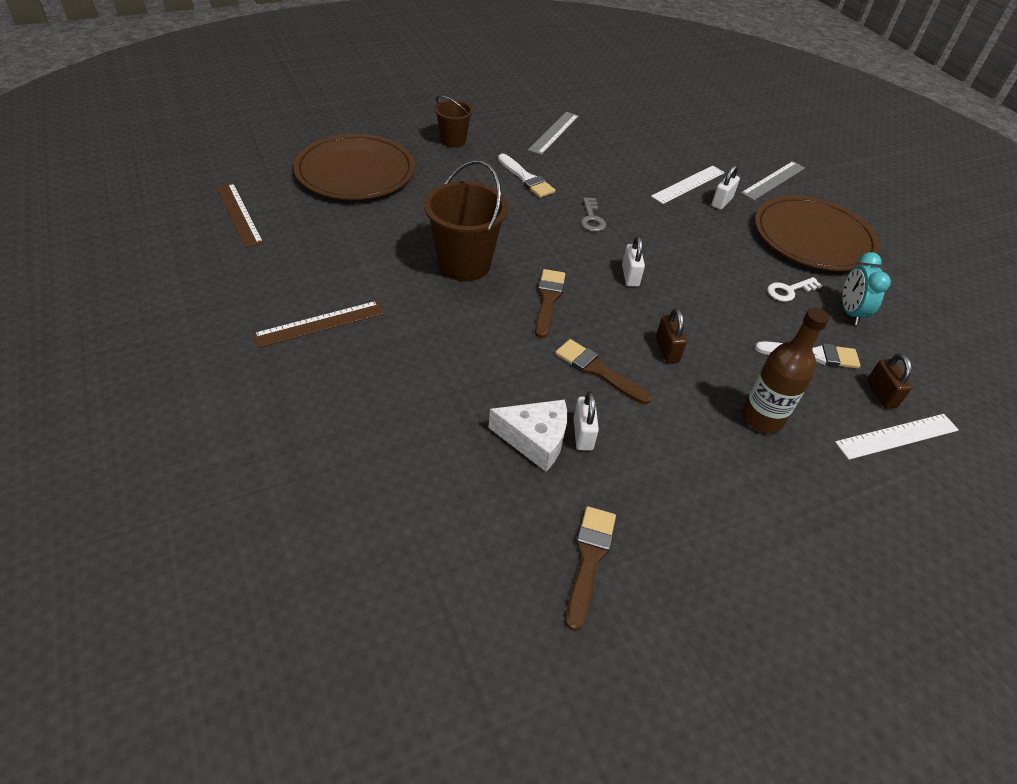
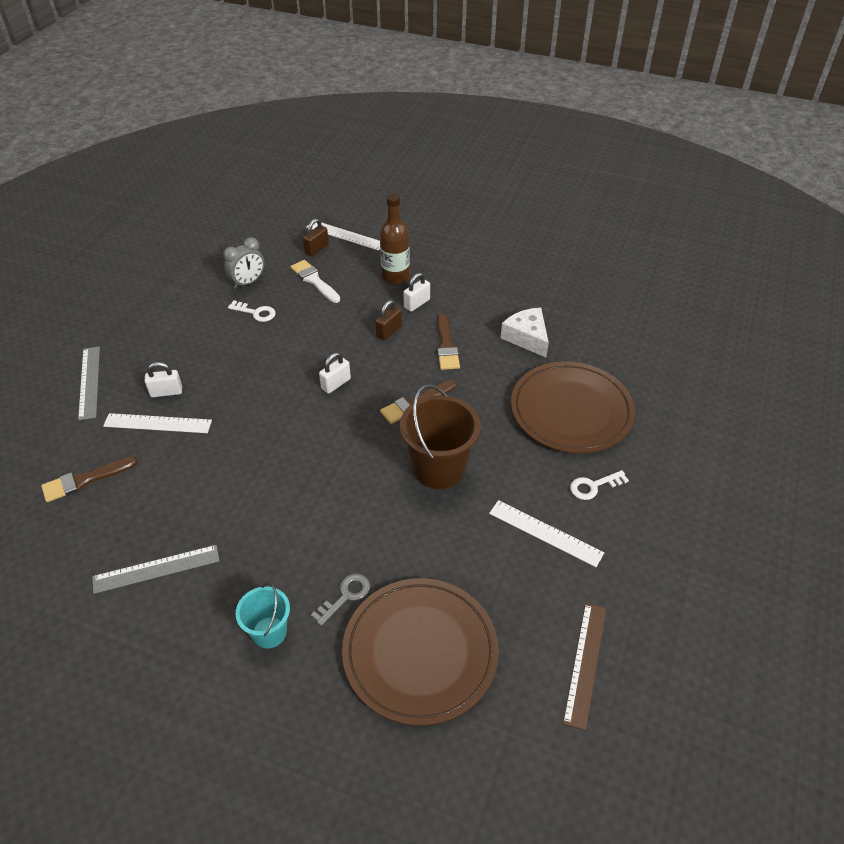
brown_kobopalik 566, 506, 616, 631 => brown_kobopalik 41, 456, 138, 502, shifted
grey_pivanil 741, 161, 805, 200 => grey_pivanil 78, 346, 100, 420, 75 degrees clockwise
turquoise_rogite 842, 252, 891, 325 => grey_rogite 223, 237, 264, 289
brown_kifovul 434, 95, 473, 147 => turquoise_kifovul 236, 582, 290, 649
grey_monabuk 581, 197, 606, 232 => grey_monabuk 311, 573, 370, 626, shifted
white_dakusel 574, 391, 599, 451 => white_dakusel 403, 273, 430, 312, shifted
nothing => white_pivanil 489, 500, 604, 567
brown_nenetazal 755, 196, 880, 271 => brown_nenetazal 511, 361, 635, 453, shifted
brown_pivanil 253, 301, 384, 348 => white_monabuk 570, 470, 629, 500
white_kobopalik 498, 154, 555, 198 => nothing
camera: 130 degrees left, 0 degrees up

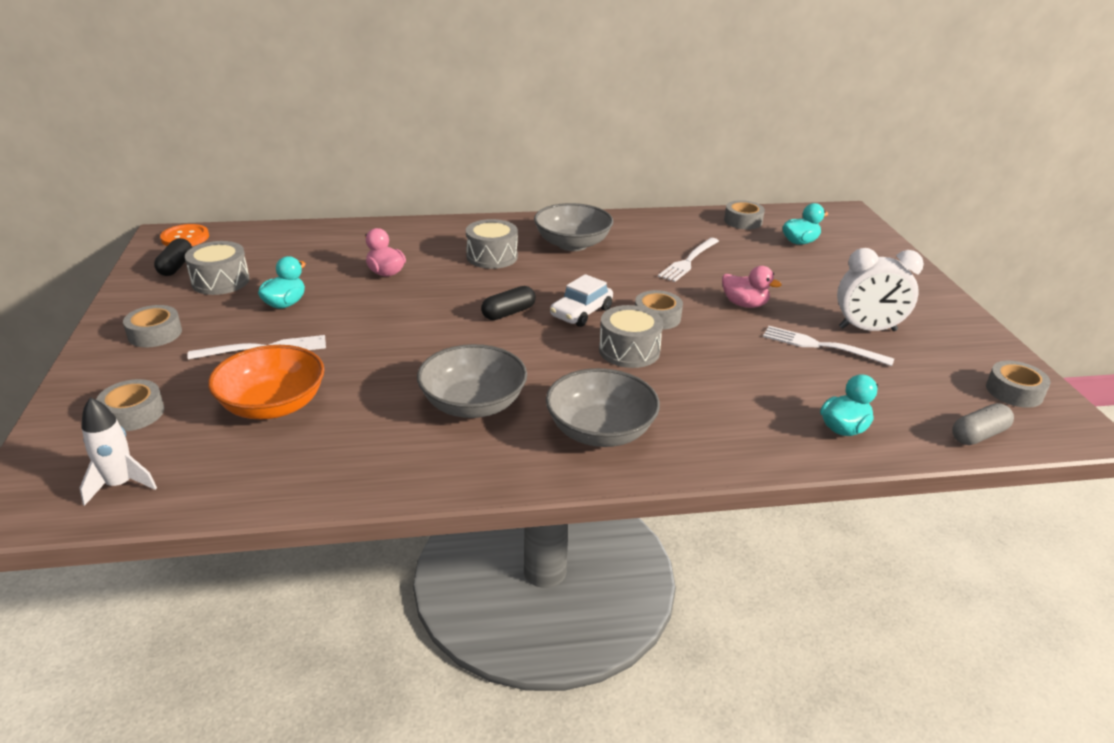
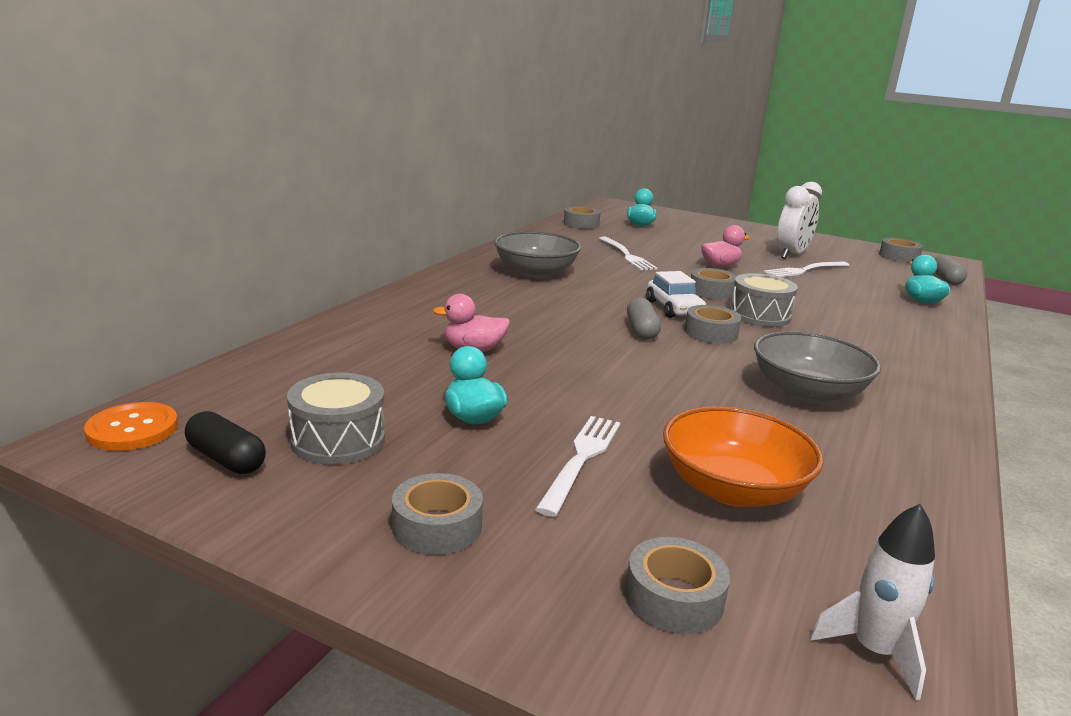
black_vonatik 481, 286, 536, 320 => grey_vonatik 627, 297, 661, 340
nothing => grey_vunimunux 685, 305, 741, 344
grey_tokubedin 466, 219, 518, 269 => nothing
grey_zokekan 546, 368, 660, 447 => nothing
camera: 55 degrees left, 10 degrees down

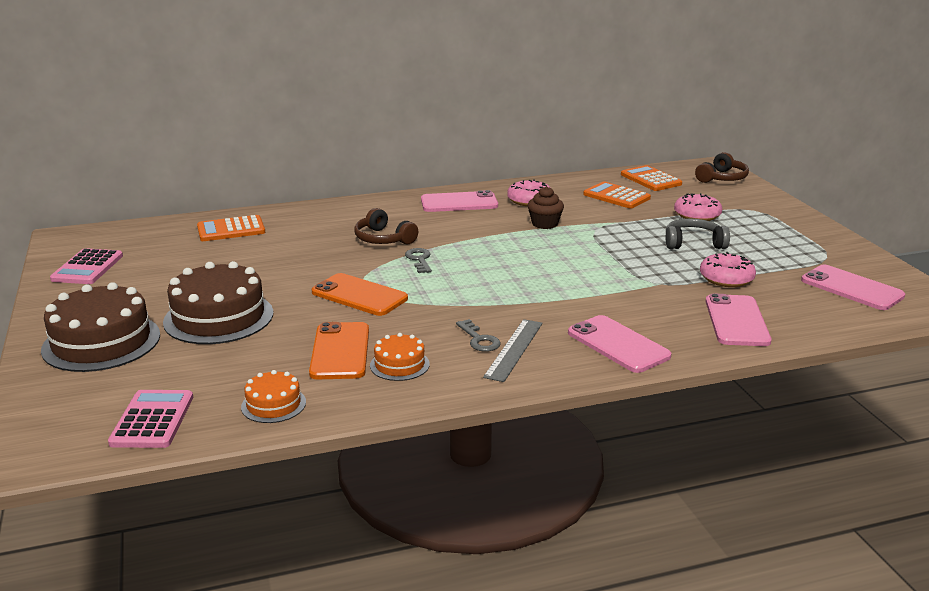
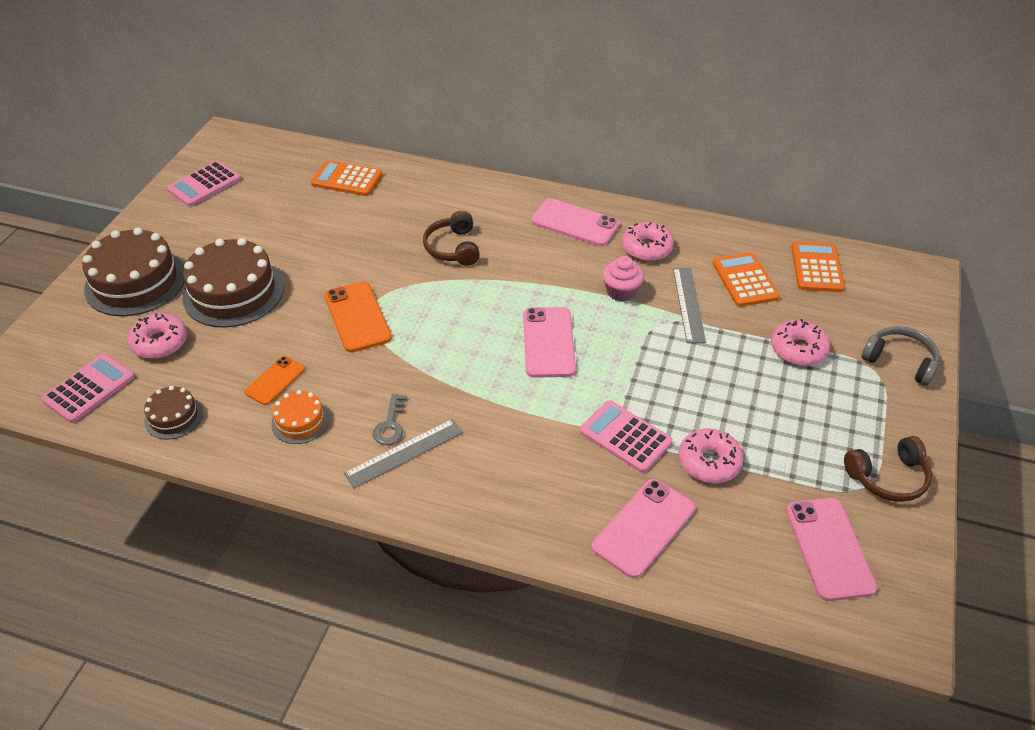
nothing => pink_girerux 127, 313, 187, 359
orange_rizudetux 241, 370, 306, 423 => brown_rizudetux 144, 386, 203, 440
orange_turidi 309, 322, 369, 379 => orange_turidi 244, 356, 305, 405, x0.62
pink_turidi 568, 315, 672, 373 => pink_turidi 523, 307, 576, 378, shifted
nothing => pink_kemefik 579, 400, 673, 473
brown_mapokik 528, 186, 564, 229 => pink_mapokik 603, 256, 644, 302
nothing => grey_pivanil 673, 268, 706, 343
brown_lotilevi 695, 152, 749, 183 => brown_lotilevi 844, 436, 932, 502, shifted
grey_lotilevi 666, 218, 730, 249 => grey_lotilevi 862, 326, 940, 386, shifted
grey_monabuk 405, 248, 432, 273 => nothing
camera: 35 degrees right, 20 degrees up

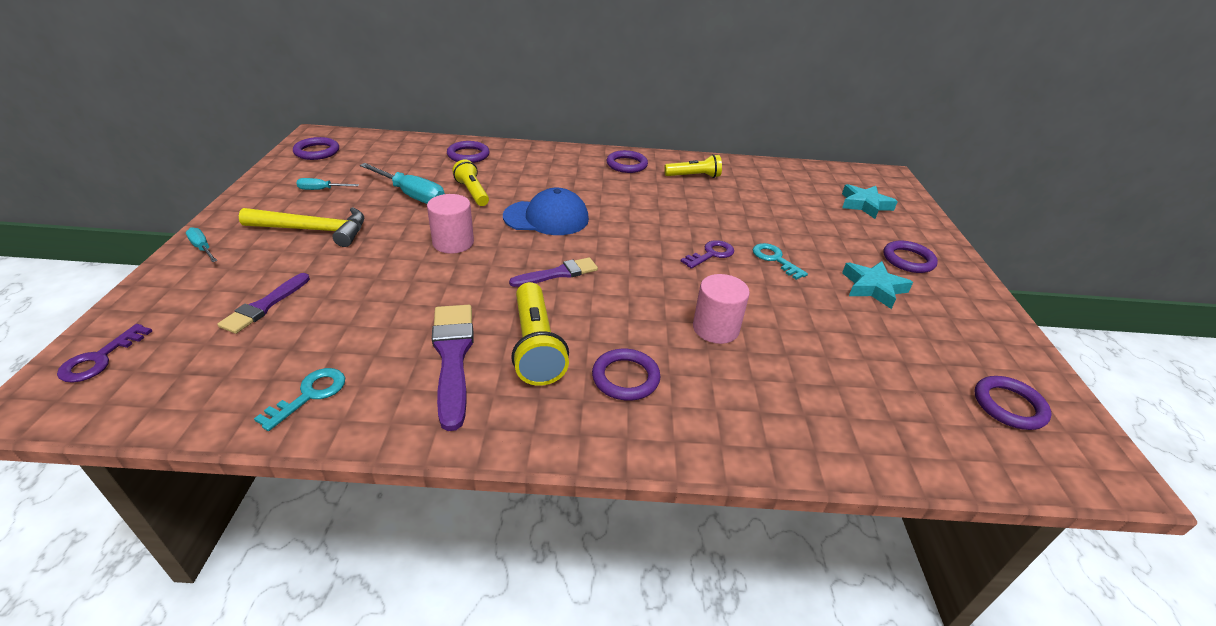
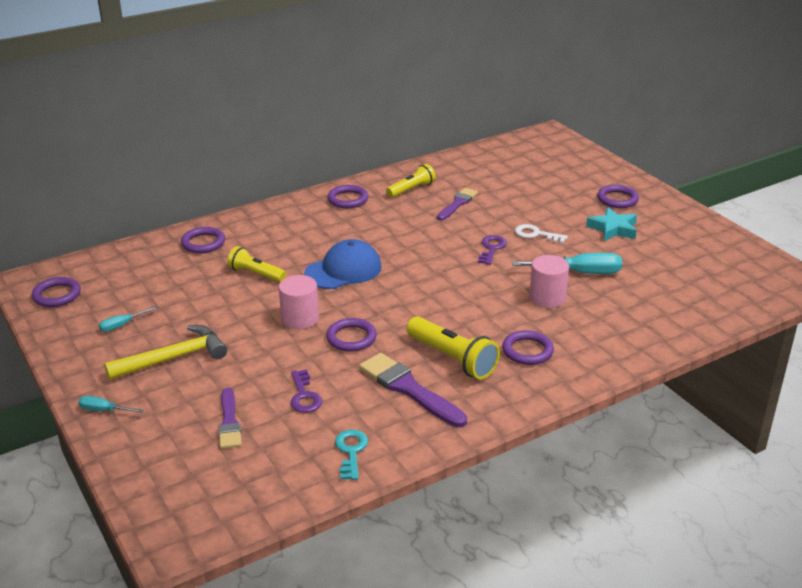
purple_monabuk 57, 324, 152, 383 => purple_monabuk 290, 369, 322, 413, shifted
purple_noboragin 975, 376, 1052, 430 => purple_noboragin 326, 318, 377, 352, shifted
purple_kobopalik 509, 257, 598, 287 => purple_kobopalik 437, 188, 478, 220, shifted
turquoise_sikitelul 360, 163, 445, 204 => turquoise_sikitelul 512, 253, 622, 274, shifted
turquoise_monabuk 753, 243, 808, 280 => white_monabuk 515, 224, 568, 244
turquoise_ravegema 842, 184, 898, 219 => nothing
camera: 30 degrees left, 5 degrees down

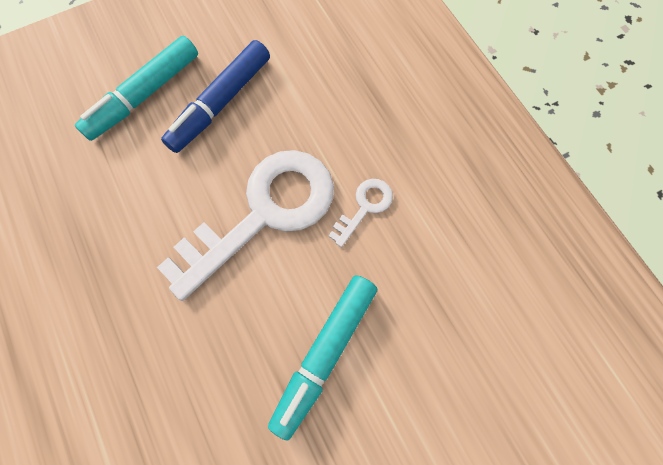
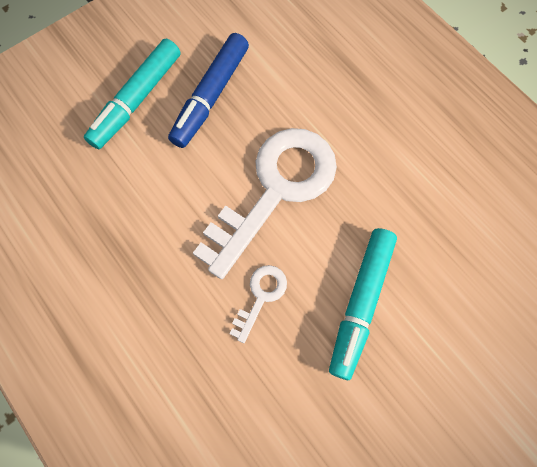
white_monabuk 329, 179, 393, 247 => white_monabuk 229, 265, 287, 343, shifted
camera: 10 degrees left, 0 degrees up

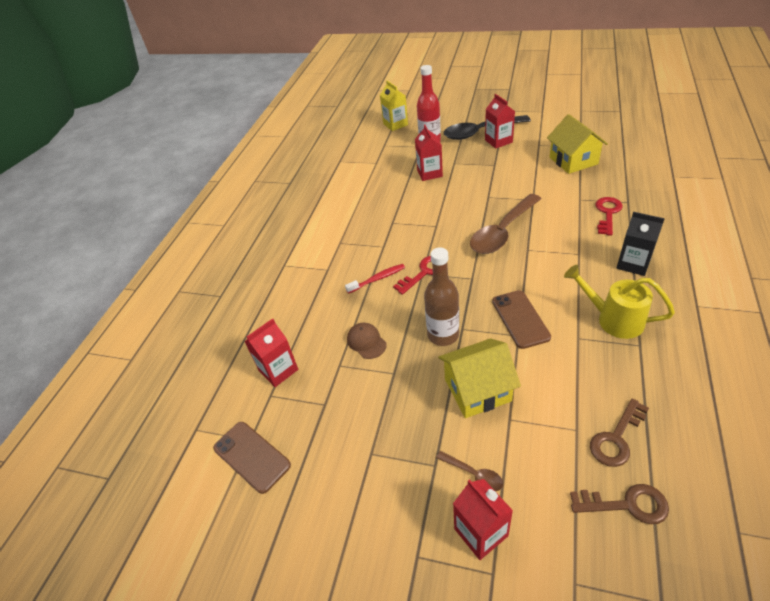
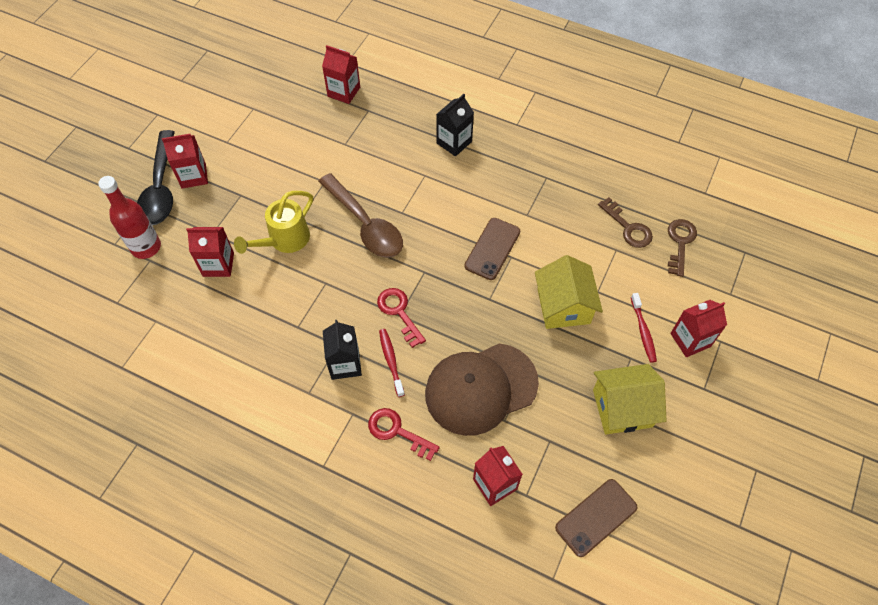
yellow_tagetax 564, 265, 675, 339 => yellow_tagetax 234, 191, 313, 254, shifted
nothing => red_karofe 322, 45, 360, 104
nothing => black_karofe 323, 320, 362, 380
red_monabuk 596, 197, 623, 236 => red_monabuk 368, 408, 440, 461, shifted
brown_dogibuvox 347, 323, 387, 359 => brown_dogibuvox 425, 343, 539, 436, x2.39
brown_turidi 492, 290, 551, 349 => brown_turidi 464, 218, 520, 280, 60 degrees counterclockwise
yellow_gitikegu 547, 114, 608, 174 => yellow_gitikegu 593, 364, 666, 435, shifted
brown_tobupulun 436, 451, 503, 491 => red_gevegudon 631, 293, 657, 363
yellow_karofe 380, 81, 408, 131 => nothing
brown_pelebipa 424, 247, 459, 346 => nothing
camera: 85 degrees left, 15 degrees up

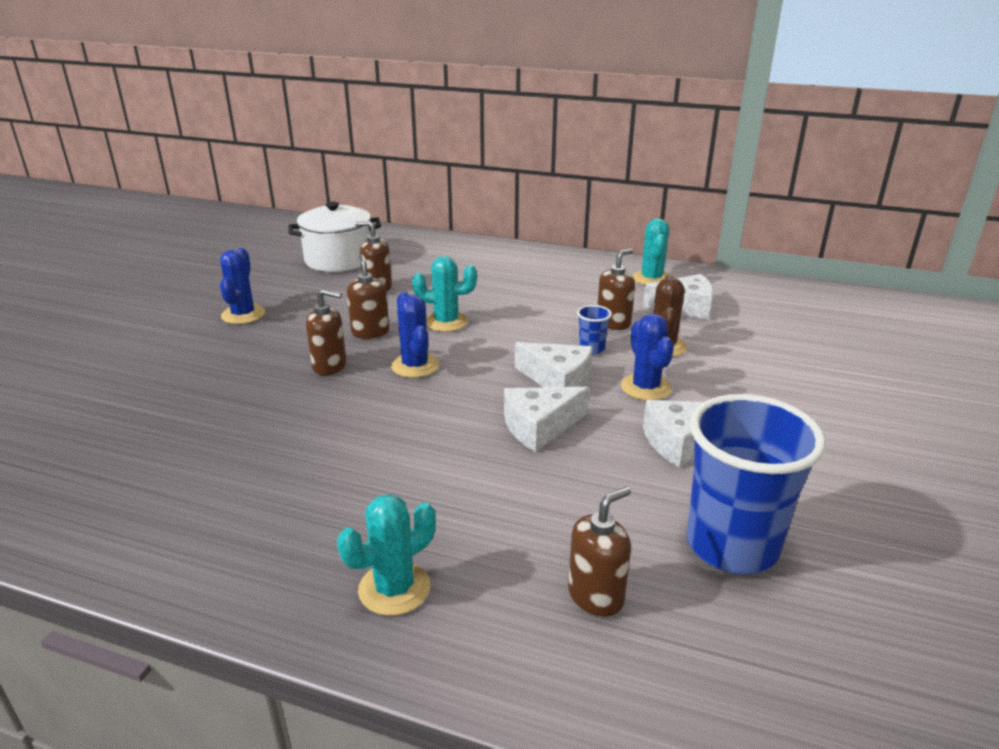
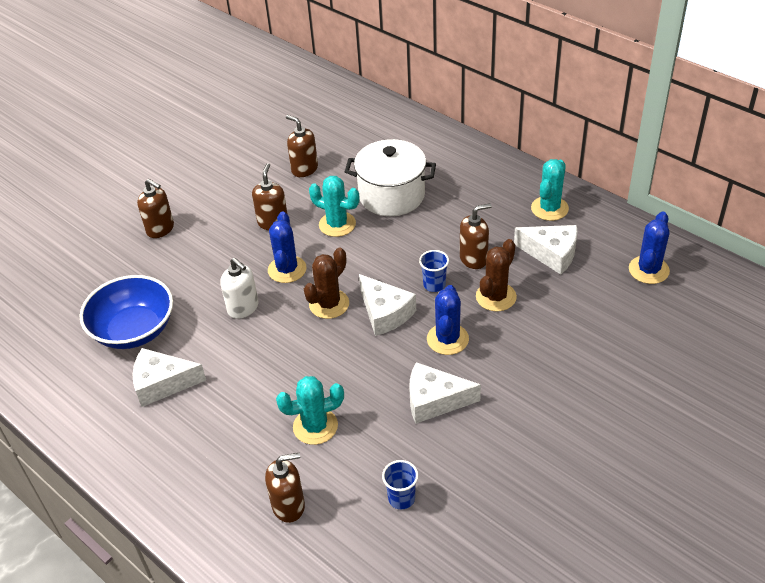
nothing => blue_zokekan 80, 275, 173, 349
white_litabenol 504, 387, 589, 452 => white_litabenol 133, 348, 206, 407, shifted
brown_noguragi 306, 289, 346, 375 => brown_noguragi 137, 179, 174, 238, shifted
nothing => white_noguragi 220, 258, 259, 319
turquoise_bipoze 337, 494, 436, 616 => turquoise_bipoze 276, 376, 344, 445, shifted
nothing => brown_bipoze 304, 248, 349, 319
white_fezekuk 288, 202, 381, 272 => white_fezekuk 345, 139, 436, 216, shifted
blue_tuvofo 687, 394, 826, 574 => blue_tuvofo 382, 460, 418, 509, x0.42
blue_bipoze 220, 248, 265, 324 => blue_bipoze 629, 211, 670, 284, shifted
camera: 25 degrees right, 15 degrees up

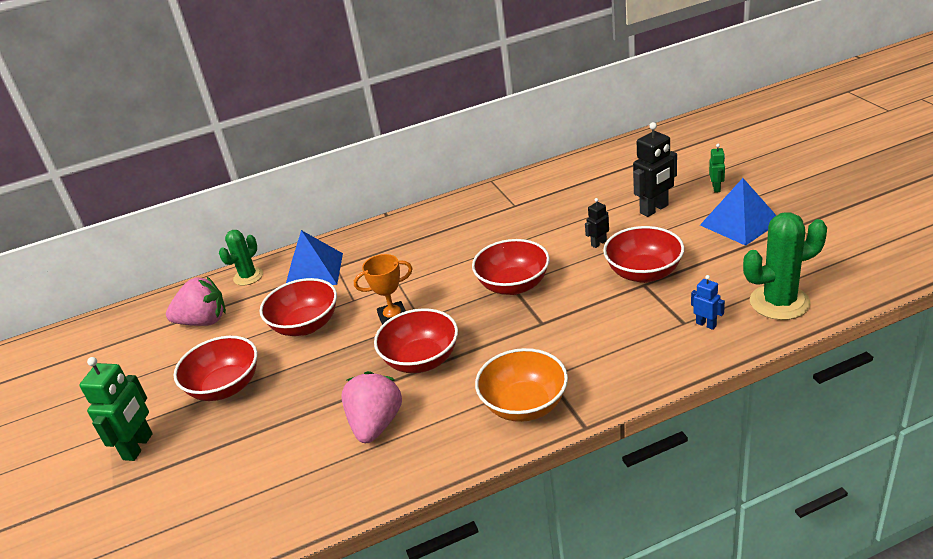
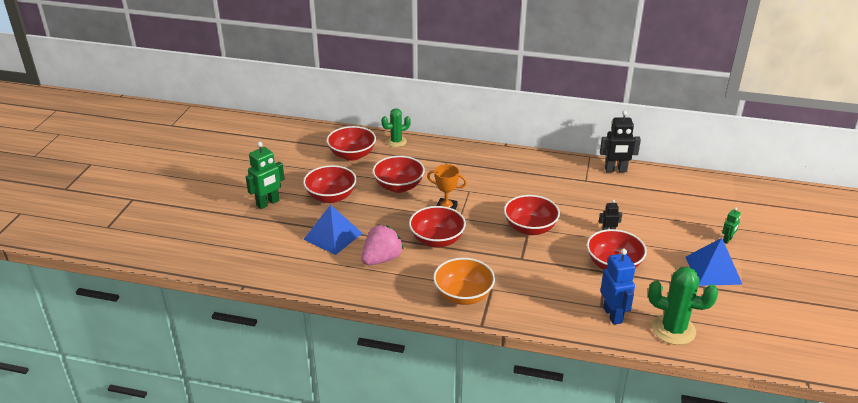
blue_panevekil 286, 230, 343, 285 => blue_panevekil 303, 204, 363, 255, shifted
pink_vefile 166, 277, 226, 326 => red_zokekan 327, 126, 376, 161
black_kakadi 633, 122, 677, 217 => black_kakadi 600, 110, 641, 172, shifted
blue_kakadi 691, 275, 725, 330 => blue_kakadi 600, 249, 635, 325, x1.88
camera: 30 degrees right, 0 degrees up

